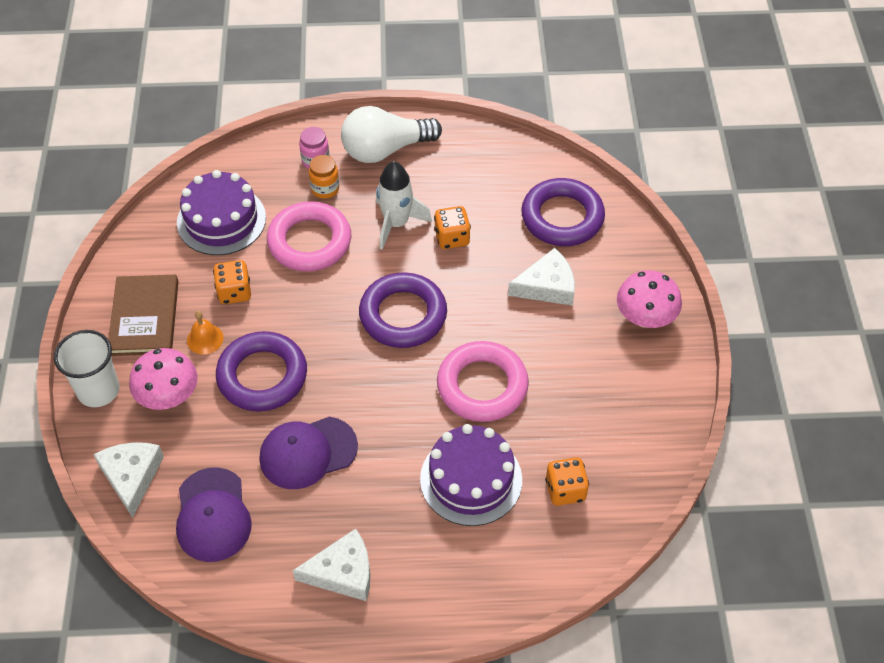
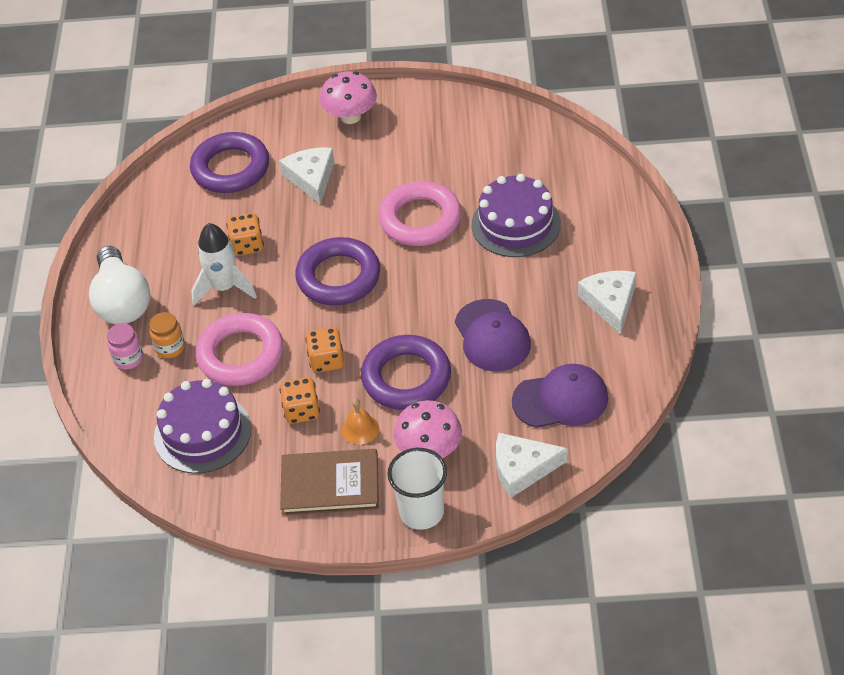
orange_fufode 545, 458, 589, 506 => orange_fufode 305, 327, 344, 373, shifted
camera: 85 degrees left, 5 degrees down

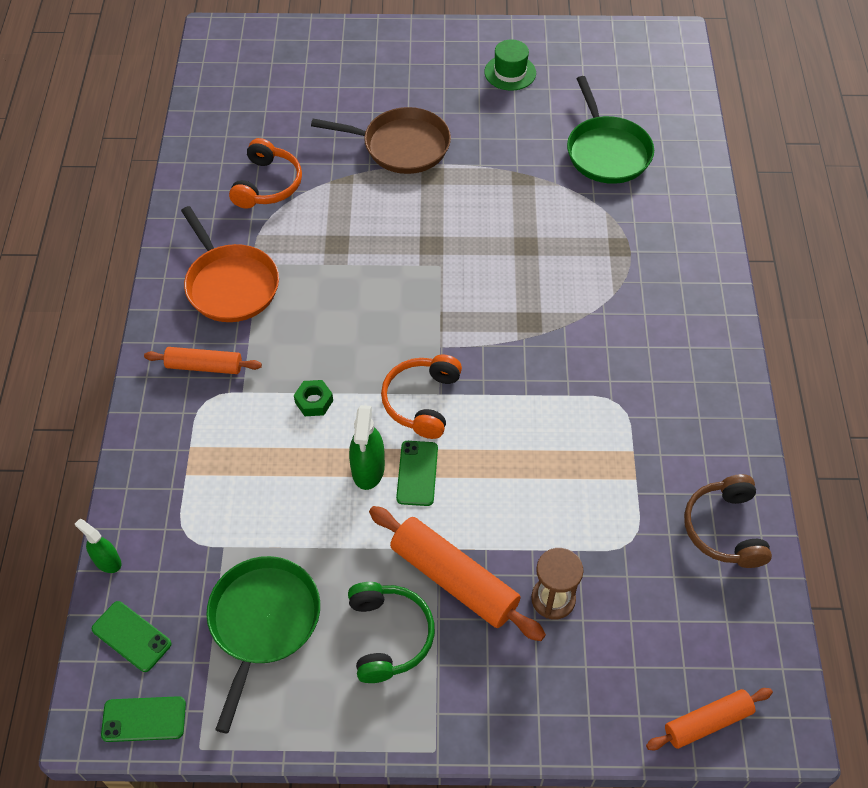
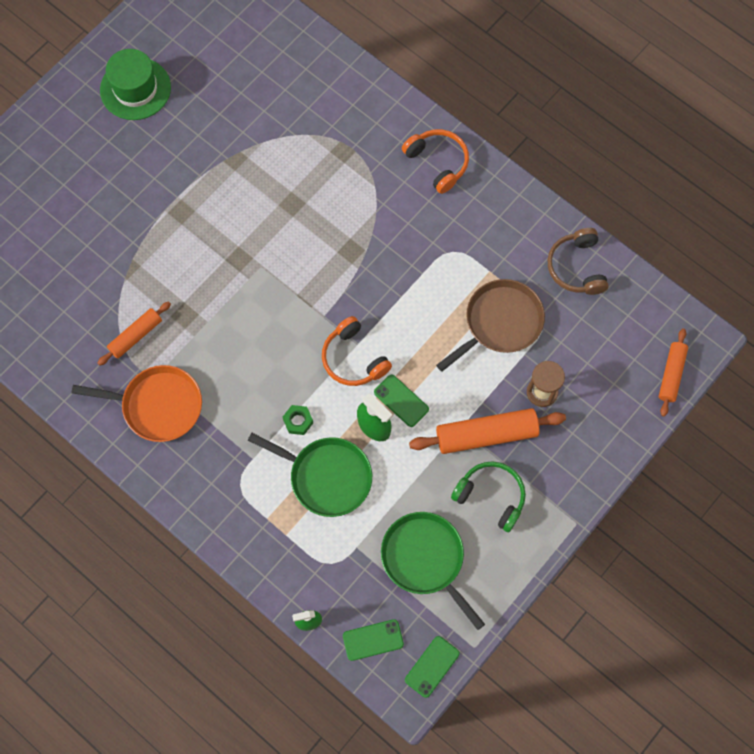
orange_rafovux 144, 347, 262, 374 => orange_rafovux 98, 301, 171, 366, shifted
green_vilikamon 484, 39, 536, 91 => green_vilikamon 100, 49, 171, 120, x1.52
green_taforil 567, 76, 654, 184 => green_taforil 248, 433, 372, 517, shifted
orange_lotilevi 229, 138, 302, 209 => orange_lotilevi 402, 129, 469, 194, shifted
brown_taforil 311, 107, 451, 174 => brown_taforil 436, 279, 545, 372, shifted
brown_lotilevi 684, 474, 772, 568 => brown_lotilevi 547, 228, 609, 295, 45 degrees clockwise
camera: 50 degrees left, 15 degrees up

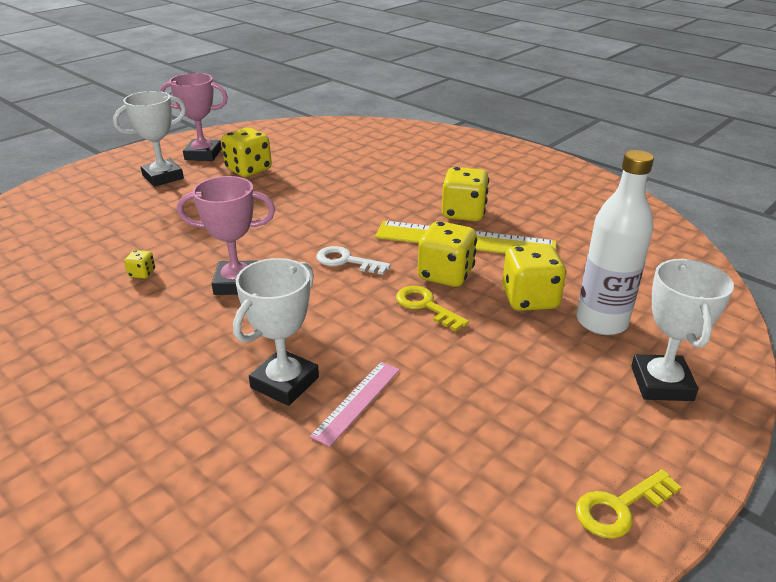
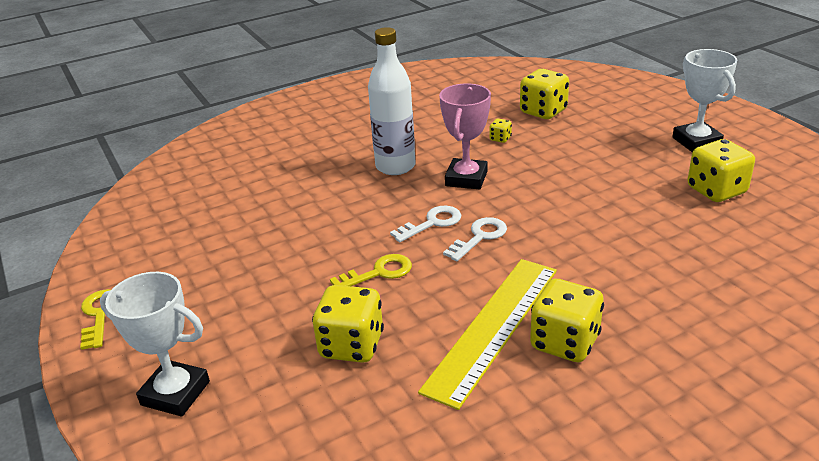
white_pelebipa 577, 150, 654, 335 => white_pelebipa 368, 27, 415, 175, shifted
nothing => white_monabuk 390, 206, 461, 242
yellow_fufode 418, 221, 477, 287 => yellow_fufode 520, 69, 569, 119, shifted
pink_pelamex 160, 73, 228, 161 => nothing
white_pelamex 233, 258, 319, 406 => nothing
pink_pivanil 310, 362, 400, 447 => nothing
camera: 110 degrees right, 0 degrees up

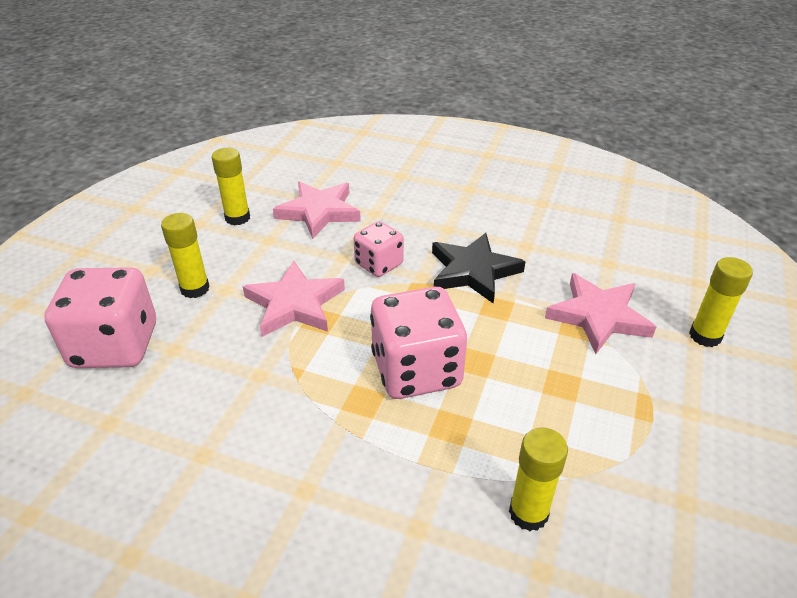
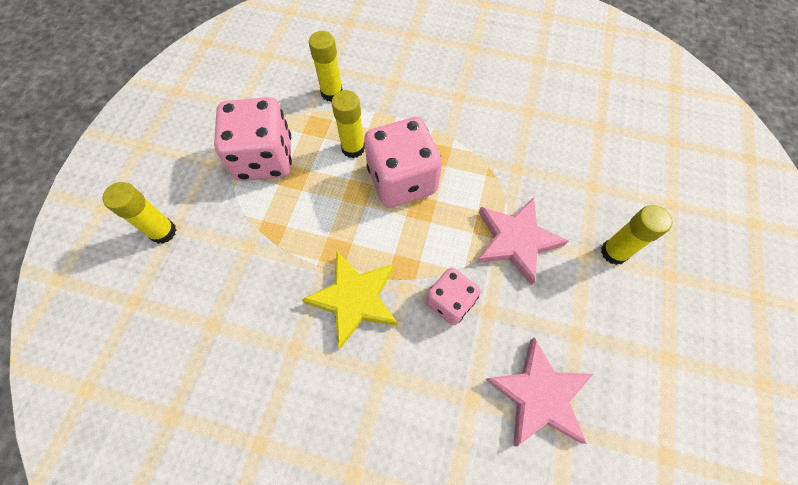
pink_fufode 44, 267, 156, 368 => pink_fufode 214, 97, 292, 181, shifted
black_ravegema 432, 233, 526, 304 => yellow_ravegema 301, 252, 398, 349
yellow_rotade 212, 148, 250, 225 => yellow_rotade 331, 90, 365, 158, shifted
pink_ravegema 545, 273, 656, 354 => nothing
camera: 175 degrees right, 25 degrees up

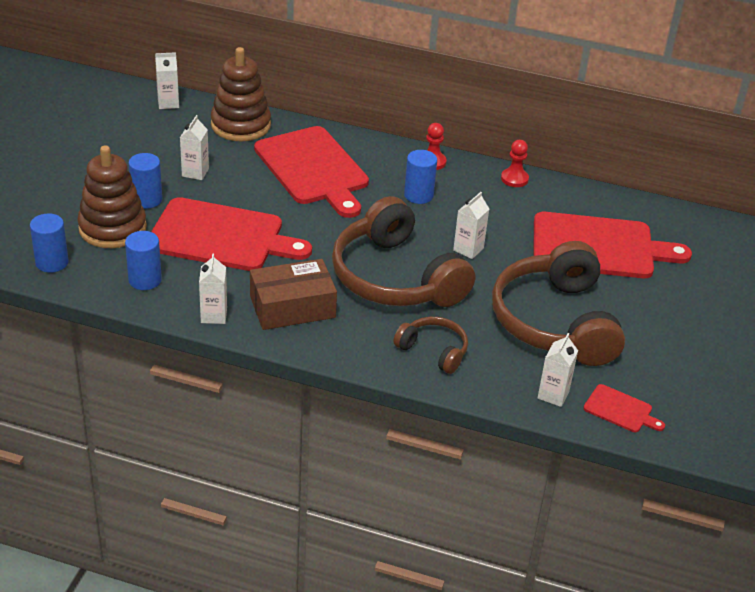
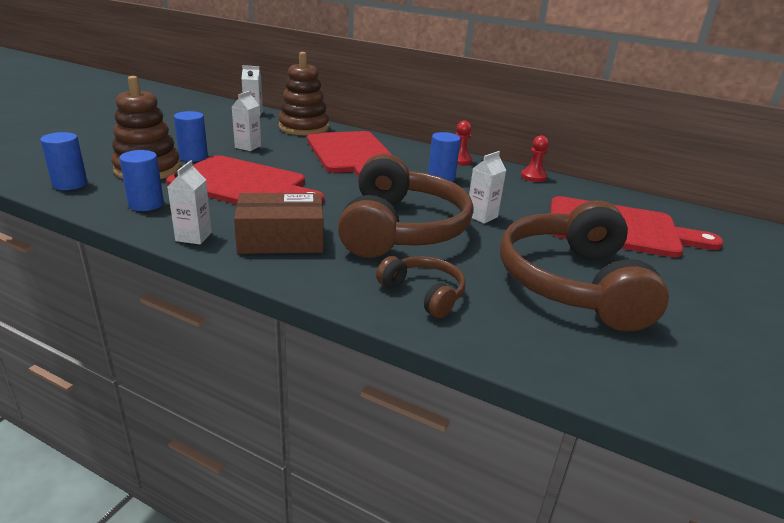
brown_lotilevi 332, 196, 475, 307 => brown_lotilevi 338, 154, 473, 258, 150 degrees counterclockwise
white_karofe 538, 333, 578, 407 => nothing
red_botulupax 584, 384, 665, 432 => nothing
camera: 10 degrees right, 10 degrees down

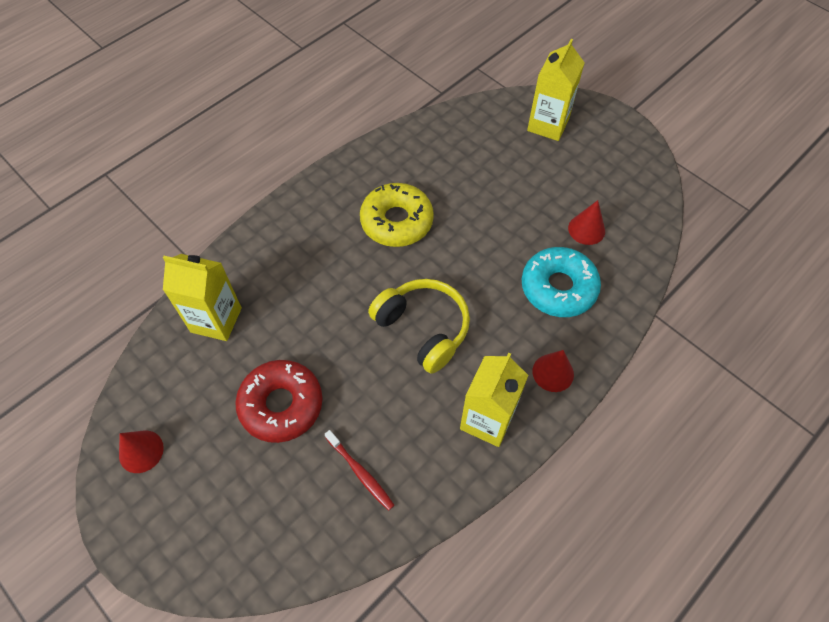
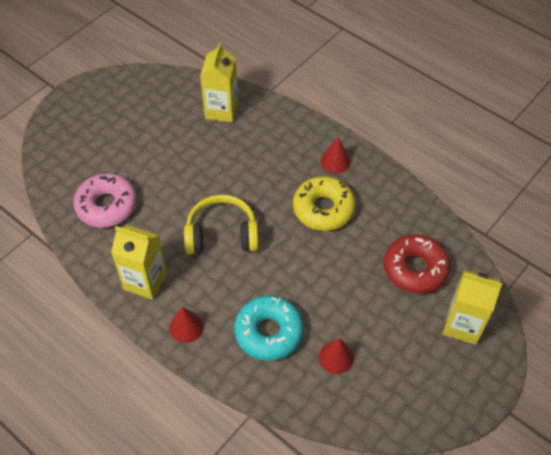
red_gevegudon 325, 430, 395, 511 => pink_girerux 73, 173, 137, 228
yellow_lotilevi 368, 279, 470, 374 => yellow_lotilevi 184, 195, 259, 255, 135 degrees counterclockwise
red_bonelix 119, 431, 164, 473 => red_bonelix 321, 137, 351, 173, shifted
red_girerux 235, 360, 323, 443 => red_girerux 384, 234, 450, 294, shifted
camera: 85 degrees right, 5 degrees down

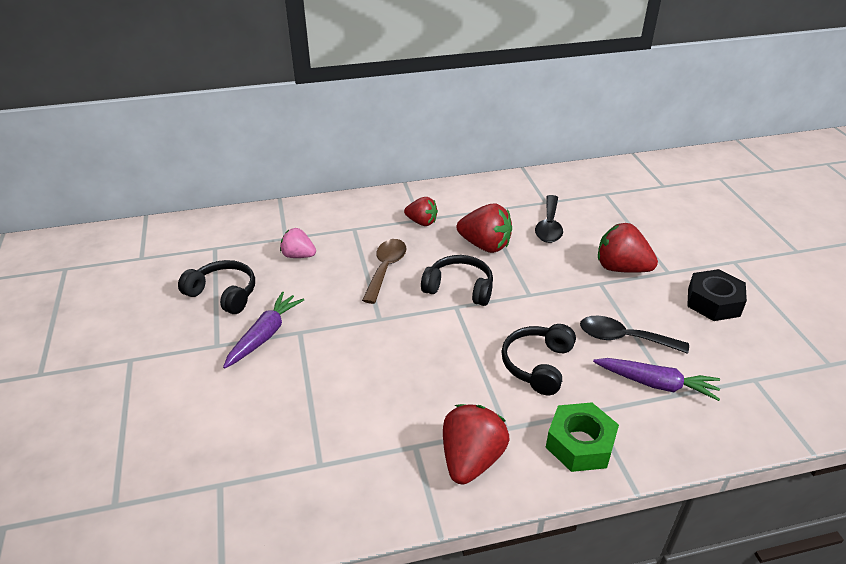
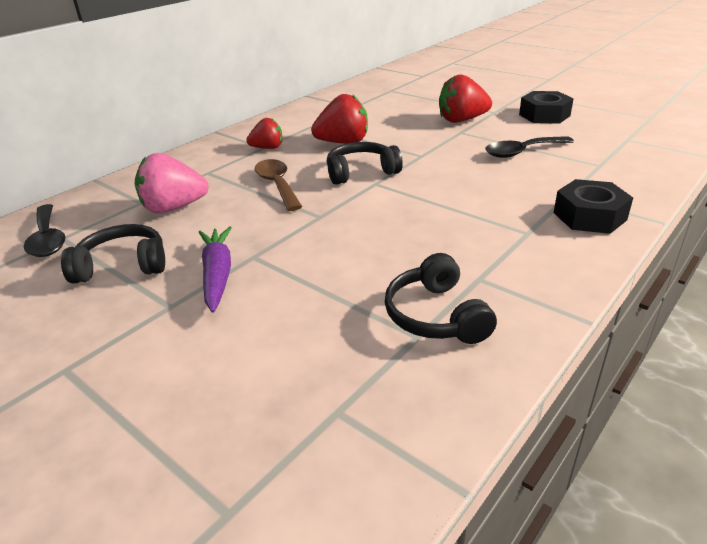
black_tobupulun 535, 195, 563, 243 => black_tobupulun 24, 204, 65, 257, shifted
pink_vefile 280, 228, 316, 258 => pink_vefile 135, 153, 209, 214, x1.58
black_lotilevi 501, 324, 576, 395 => black_lotilevi 385, 253, 497, 344, shifted
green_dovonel 545, 402, 619, 472 => black_dovonel 553, 179, 633, 234
red_vefile 443, 404, 509, 485 => nothing
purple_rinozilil 593, 358, 720, 401 => nothing
camera: 35 degrees left, 5 degrees down

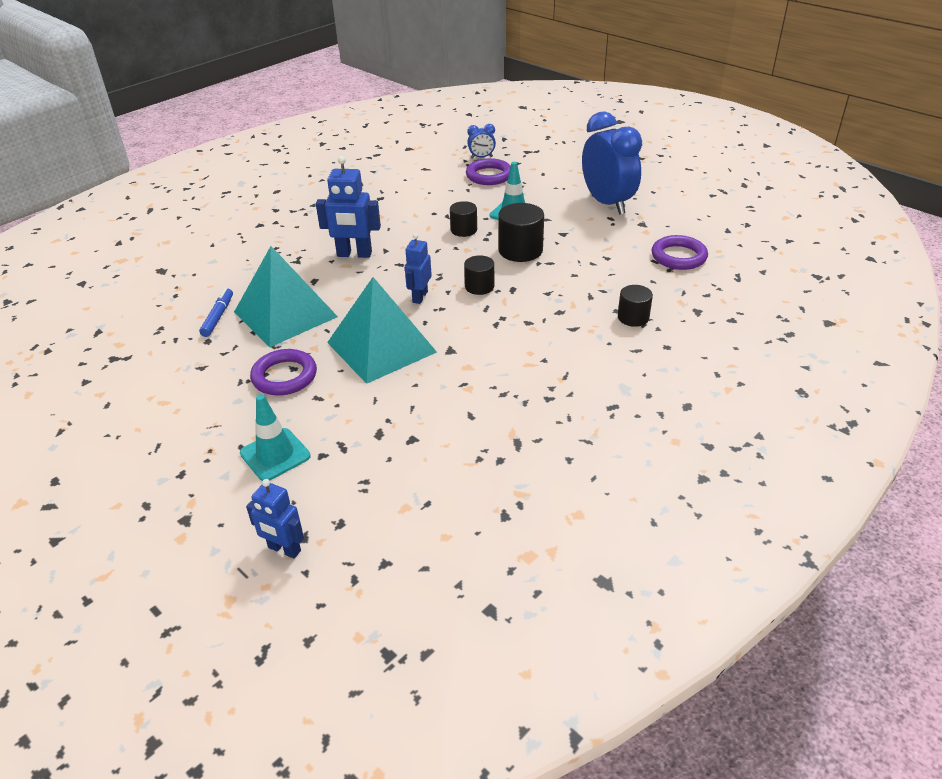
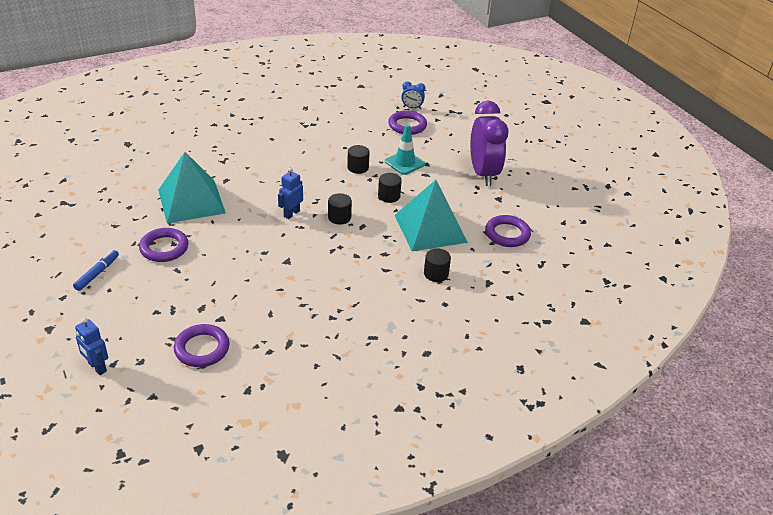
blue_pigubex 199, 288, 233, 337 => blue_pigubex 73, 250, 119, 291, shifted
nothing => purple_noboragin 174, 324, 230, 367
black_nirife 498, 203, 544, 262 => black_nirife 378, 173, 402, 203, x0.63
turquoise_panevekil 327, 277, 437, 384 => turquoise_panevekil 395, 180, 468, 251, shifted
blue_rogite 582, 111, 642, 215 => purple_rogite 471, 100, 509, 186
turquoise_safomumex 240, 394, 311, 481 => nothing
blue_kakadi 316, 156, 381, 258 => nothing
camera: 15 degrees right, 0 degrees up

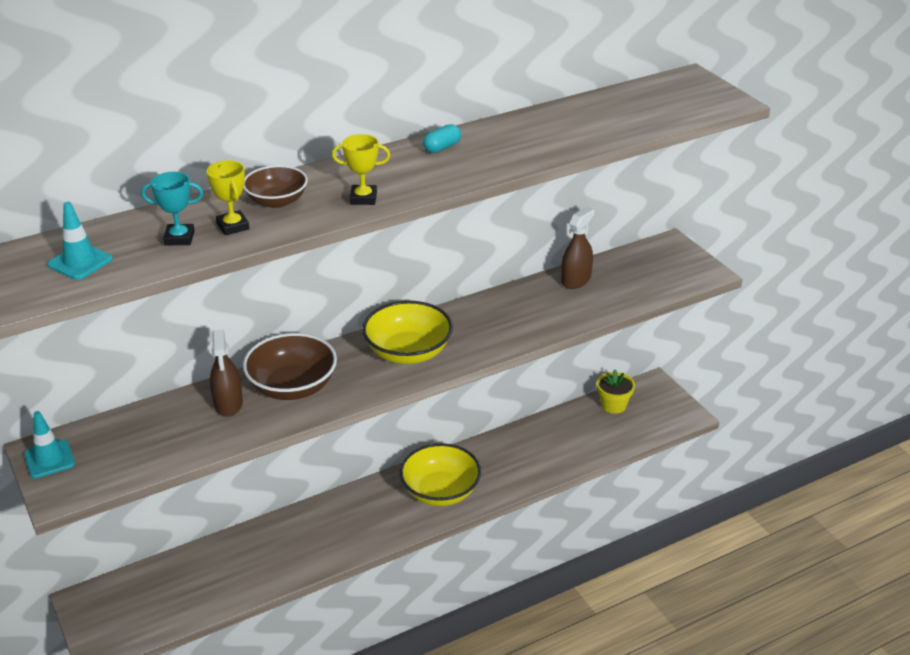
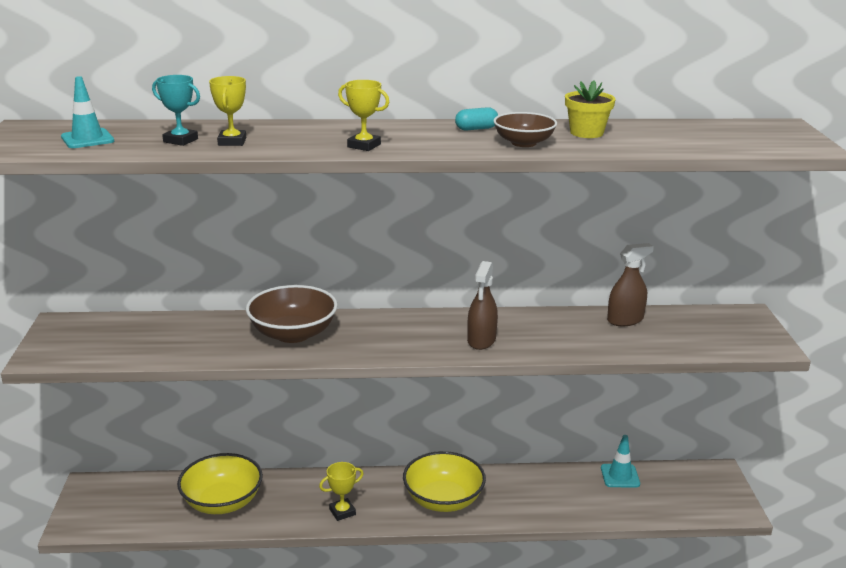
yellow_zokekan 362, 301, 453, 364 => yellow_zokekan 177, 453, 263, 514, shifted
nothing => yellow_pelamex 319, 462, 364, 521
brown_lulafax 210, 330, 243, 417 => brown_lulafax 467, 261, 498, 350, shifted
brown_zokekan 243, 165, 308, 208 => brown_zokekan 493, 112, 557, 147, shifted
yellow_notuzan 597, 370, 635, 414 => yellow_notuzan 565, 81, 616, 138, shifted
turquoise_safomumex 24, 411, 75, 479 => turquoise_safomumex 601, 435, 640, 488, shifted
camera: 25 degrees right, 10 degrees down

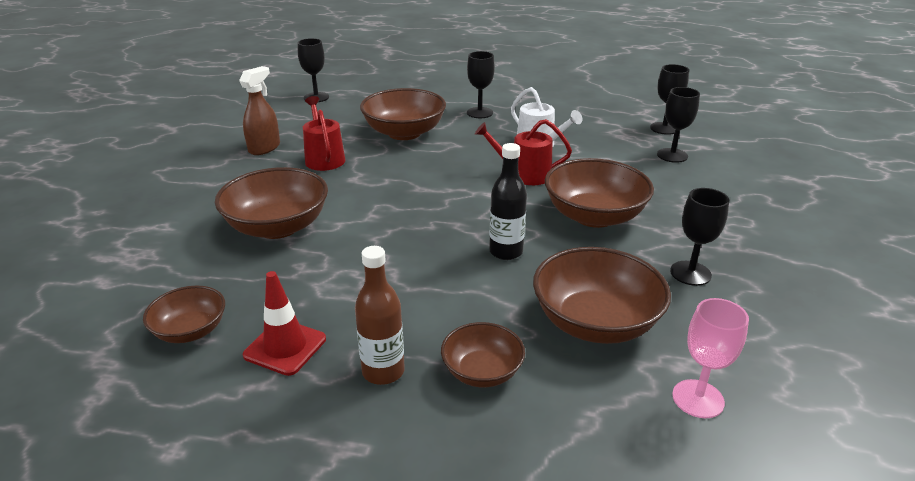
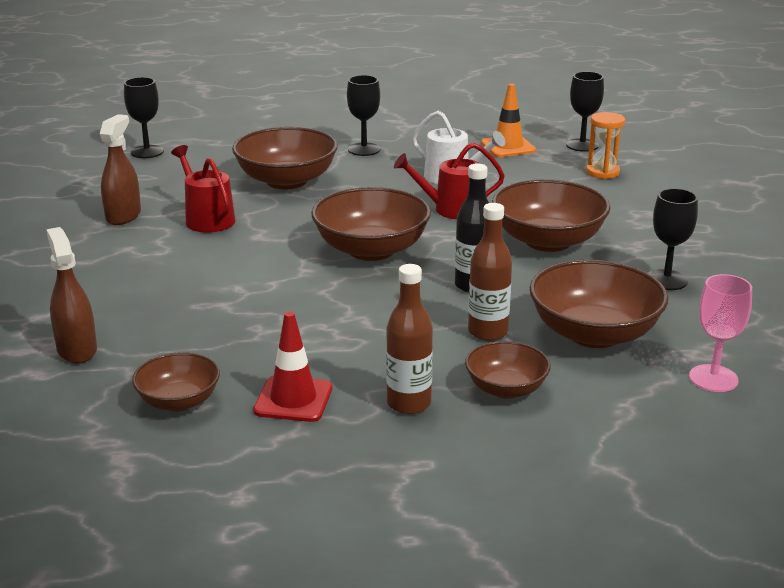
nothing => brown_lulafax 46, 227, 97, 363
brown_zokekan 215, 167, 328, 239 => brown_zokekan 311, 187, 431, 261, shifted
nothing => brown_pelebipa 468, 203, 512, 341
nothing => orange_safomumex 481, 84, 536, 157
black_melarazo 657, 87, 700, 163 => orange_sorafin 586, 112, 625, 179
camera: 15 degrees left, 5 degrees down

